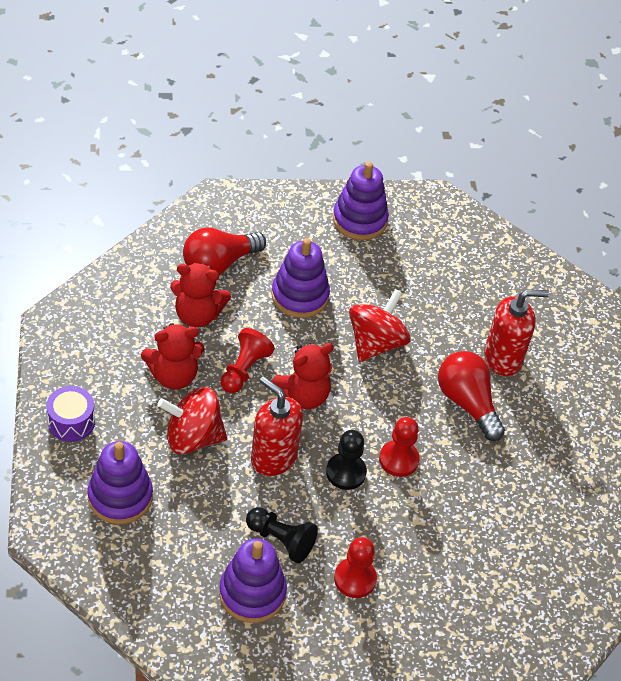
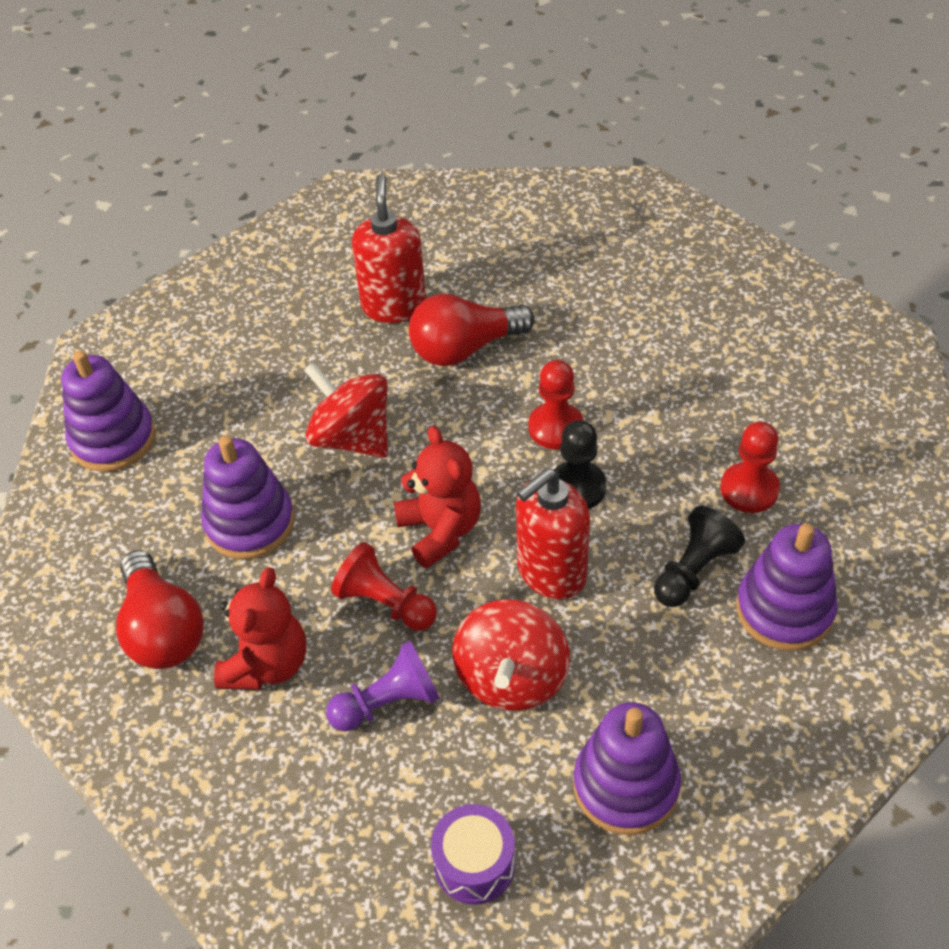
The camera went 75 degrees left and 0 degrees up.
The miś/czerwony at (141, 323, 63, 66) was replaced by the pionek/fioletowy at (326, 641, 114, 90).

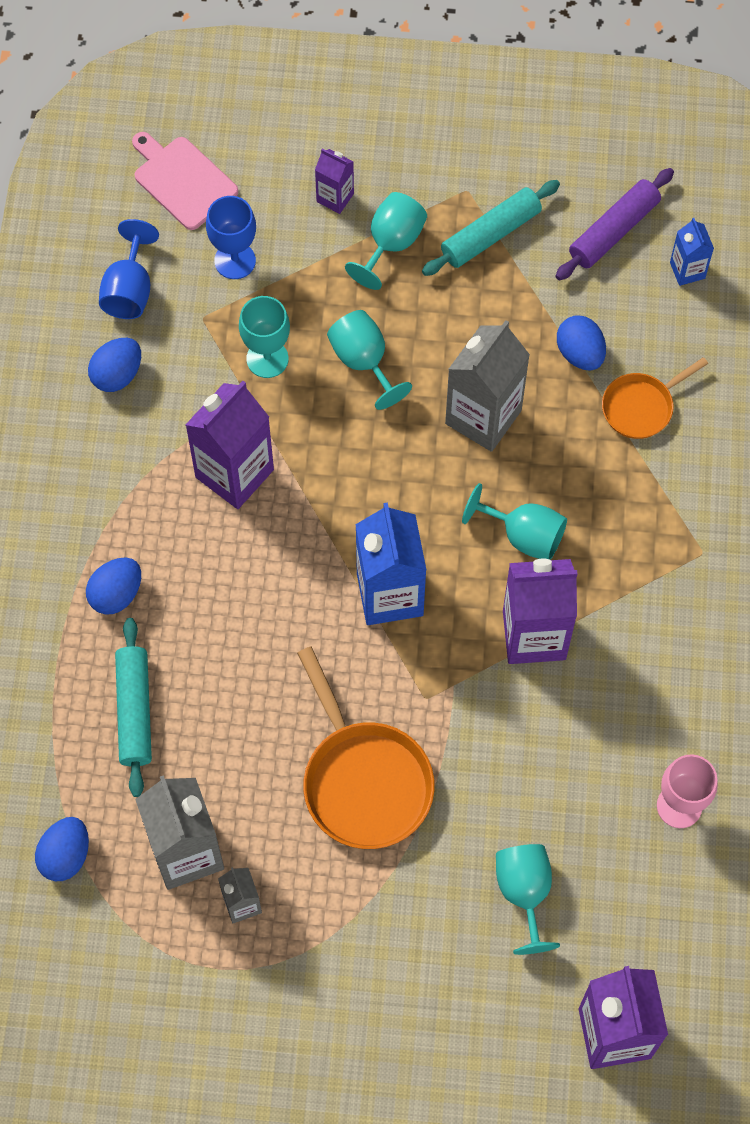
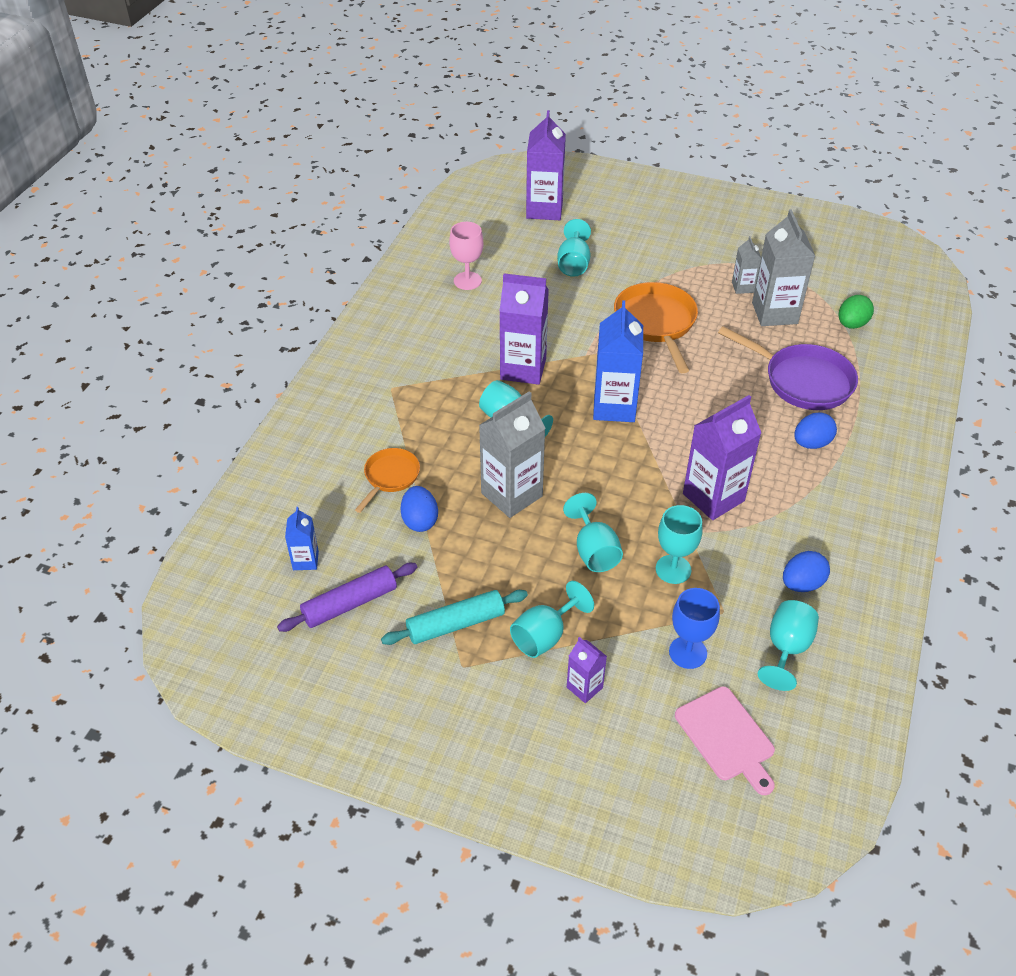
The camera went 165 degrees left and 20 degrees down.
The wałek do ciasta/turkusowy at (115, 618, 37, 179) was replaced by the patelnia/fioletowy at (718, 326, 140, 84).
The jajko/niebieski at (35, 817, 54, 64) became the jajko/zielony at (839, 295, 35, 34).
The kielich/niebieski at (99, 219, 60, 100) became the kielich/turkusowy at (757, 600, 62, 91).
The patelnia/pomarańczowy at (602, 357, 106, 82) turned 45 degrees counterclockwise.

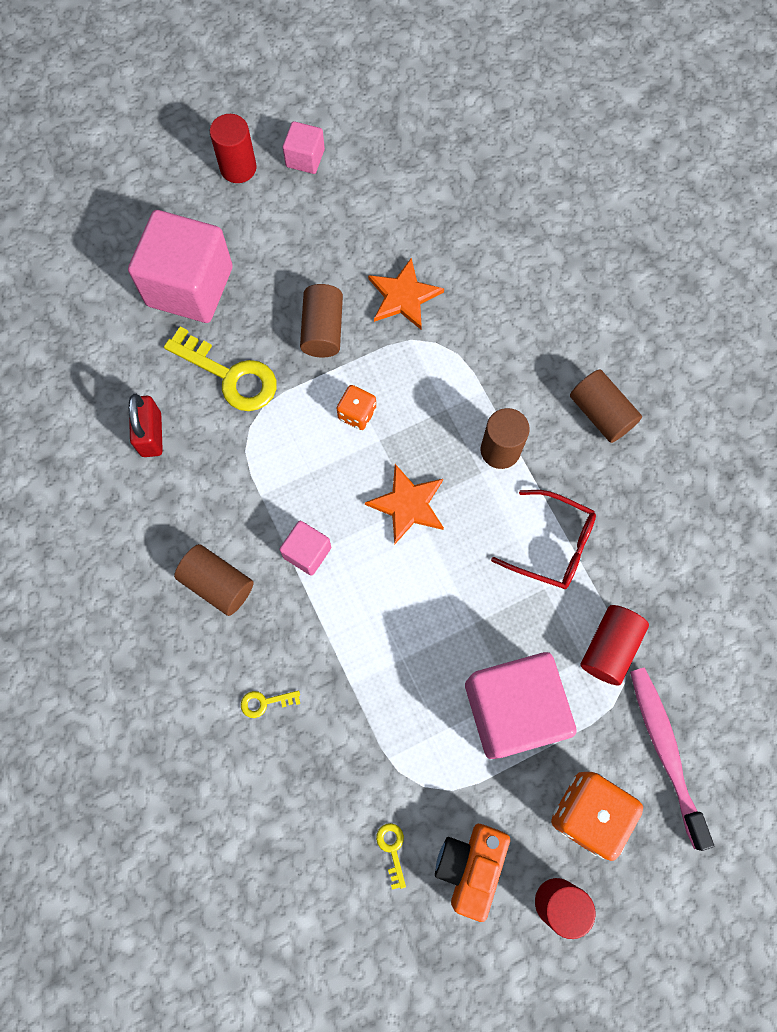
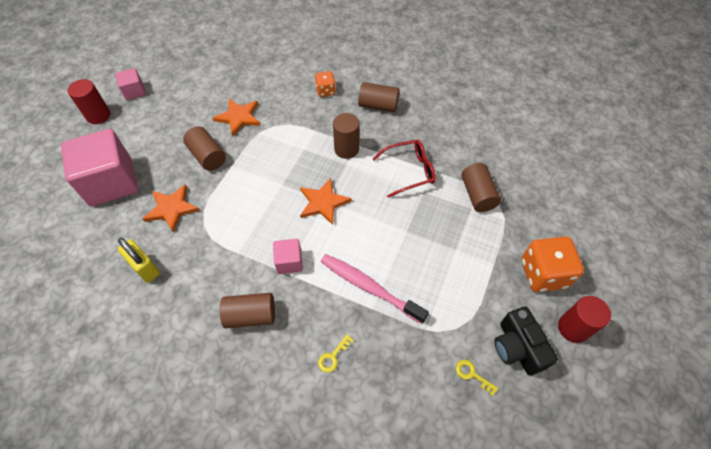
The camera went 40 degrees left and 15 degrees down.
The sześcian/różowy at (465, 652, 111, 107) disappeared.
The kostka do gry/pomarańczowy moved from (336, 385, 40, 45) to (315, 71, 21, 26).
The szczoteczka do zębów/różowy moved from (630, 667, 84, 184) to (321, 254, 108, 70).
The klucz/żółty at (164, 327, 113, 84) was replaced by the gwiazda/pomarańczowy at (143, 184, 57, 49).
The kłódka/czerwony at (129, 394, 34, 63) became the kłódka/żółty at (118, 238, 42, 45).
The aparat fotograficzny/pomarańczowy at (435, 824, 75, 98) became the aparat fotograficzny/czarny at (494, 306, 64, 69).
The walec/czerwony at (581, 605, 68, 81) became the walec/brązowy at (462, 163, 39, 49).

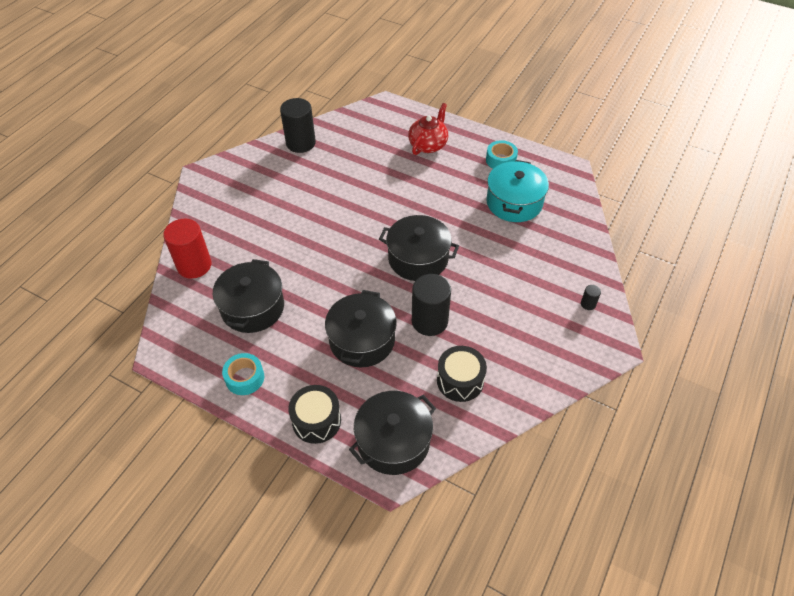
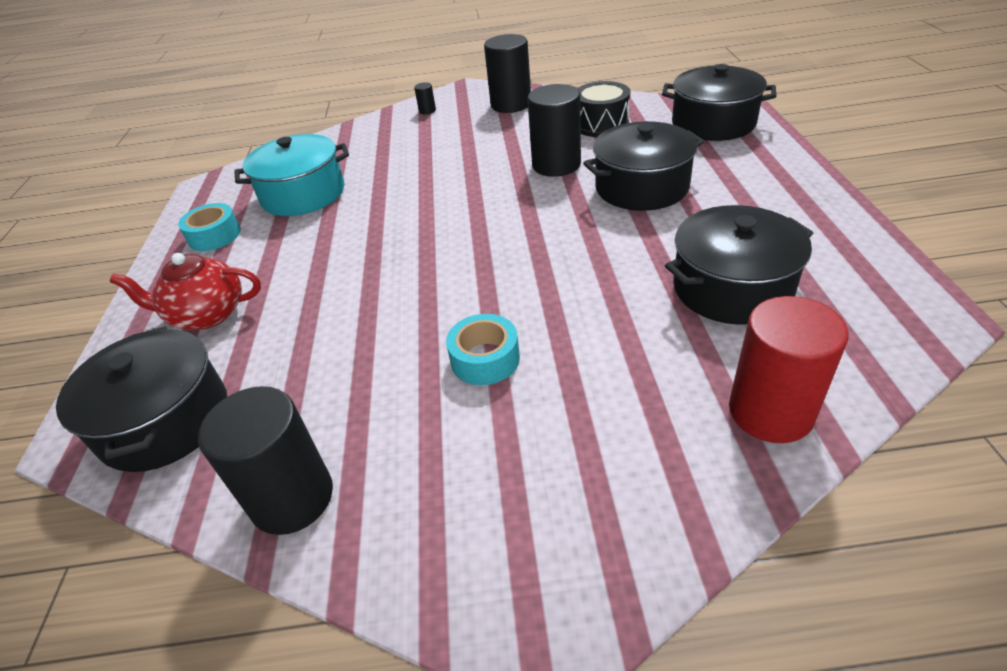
The camera went 120 degrees left and 10 degrees down.
The bęben/czarny at (288, 385, 53, 59) disappeared.
The walec/czarny at (484, 34, 47, 79) appeared.
The taśma klejąca/turkusowy moved from (222, 353, 42, 42) to (446, 314, 74, 71).
The garnek/czarny moved from (379, 215, 80, 66) to (56, 327, 171, 145).

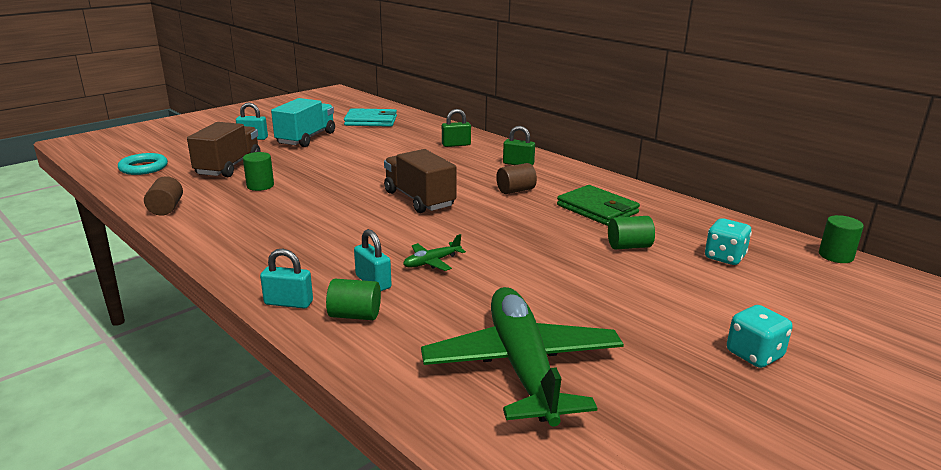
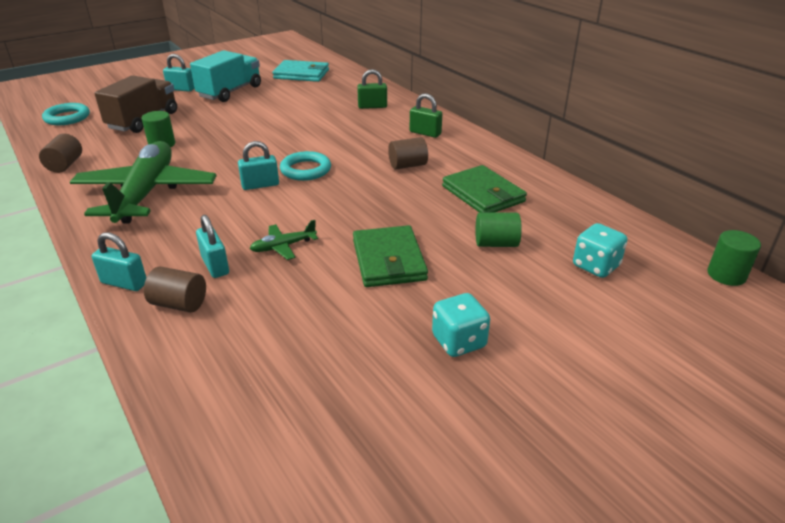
The camera went 10 degrees right and 10 degrees up.
The kłódka/turkusowy at (238, 141, 41, 49) appeared.
The portfel/zielony at (353, 225, 75, 62) appeared.
The samolot/zielony moved from (421, 287, 203, 139) to (70, 141, 147, 82).
The kostka do gry/turkusowy moved from (727, 305, 66, 63) to (432, 293, 58, 64).
The ciężarówka/brązowy at (384, 149, 73, 64) was replaced by the pierścień/turkusowy at (280, 151, 51, 30).
The walec/zielony at (326, 279, 55, 41) became the walec/brązowy at (144, 266, 62, 46).

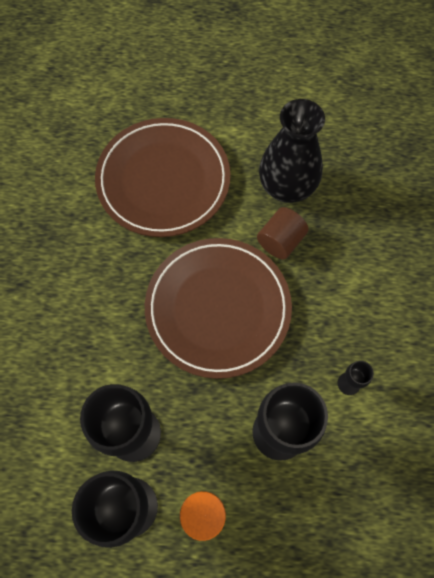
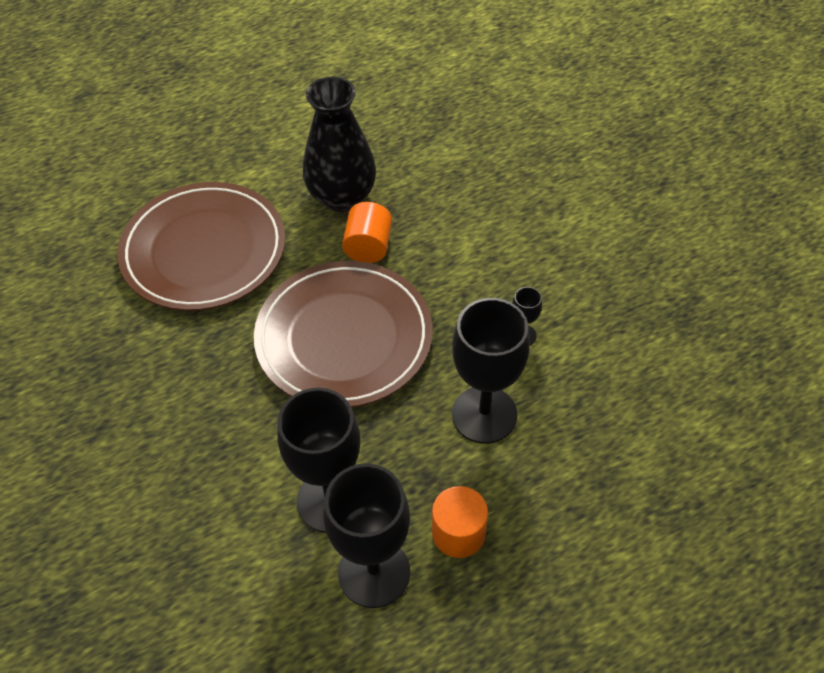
The camera went 30 degrees left and 15 degrees down.
The walec/brązowy at (257, 207, 52, 52) became the walec/pomarańczowy at (342, 202, 50, 61).

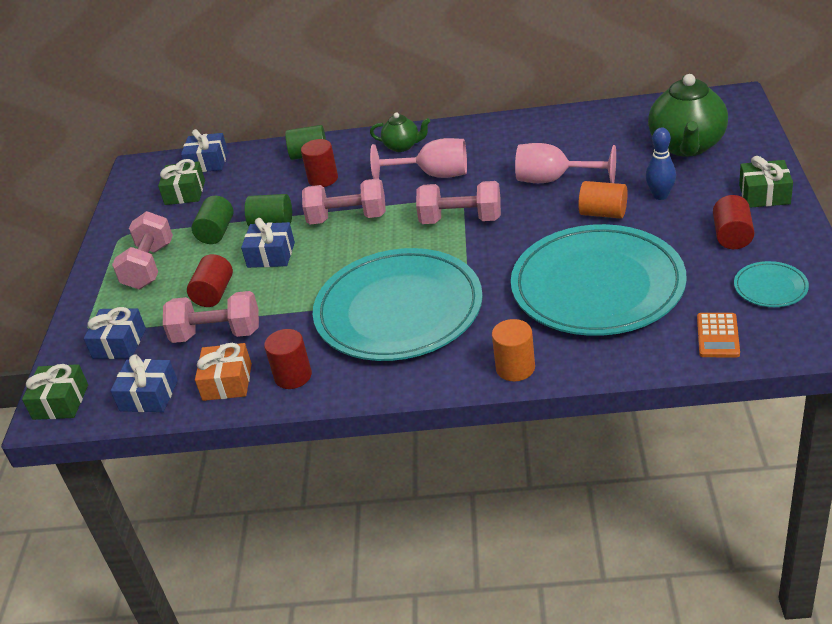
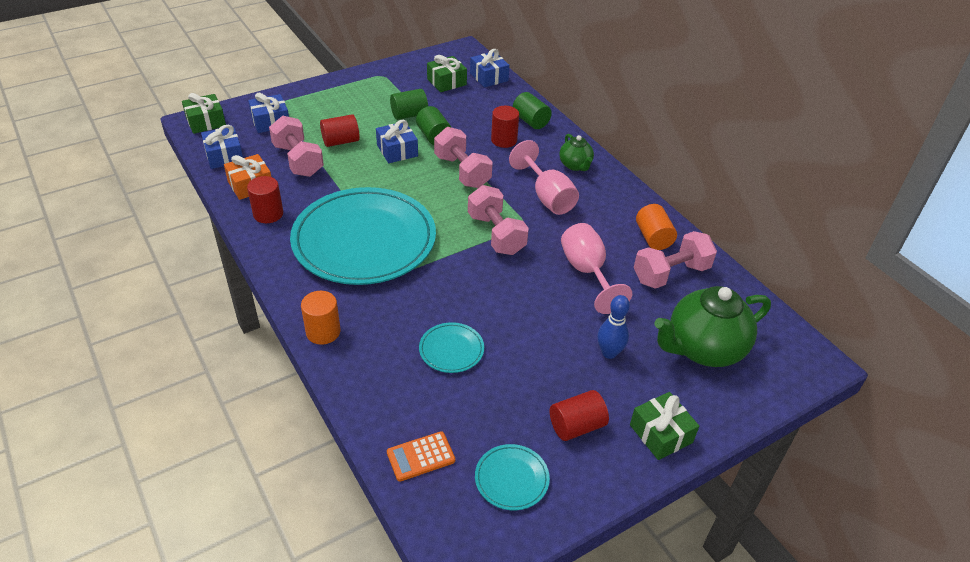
The camera went 50 degrees right and 5 degrees up.
The hantel/różowy moved from (112, 211, 61, 78) to (634, 231, 83, 58).
The walec/pomarańczowy moved from (578, 181, 49, 38) to (636, 204, 41, 46).
The talerz/turkusowy at (511, 224, 176, 112) changed to 0.40 times the size.

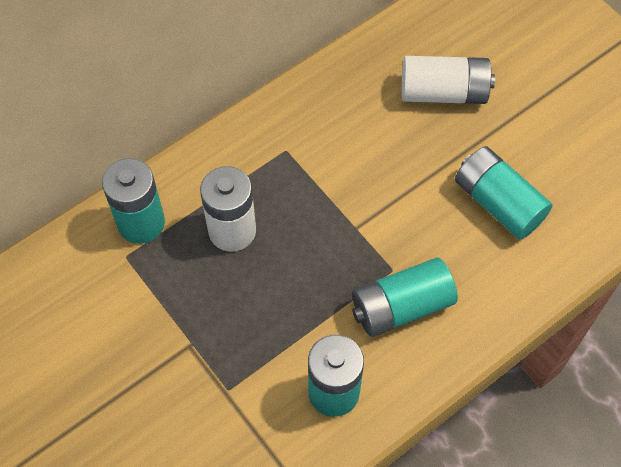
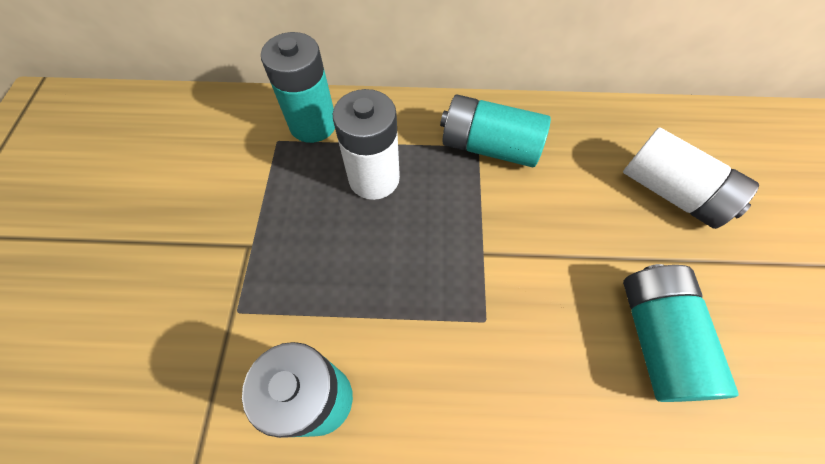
The camera went 40 degrees right and 0 degrees up.
The bateria/turkusowy moved from (352, 258, 106, 79) to (440, 94, 111, 73).

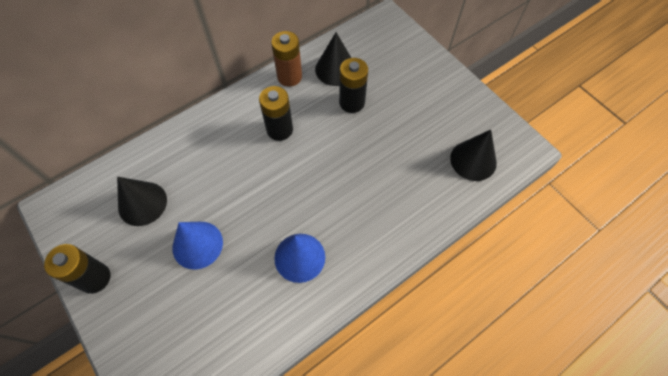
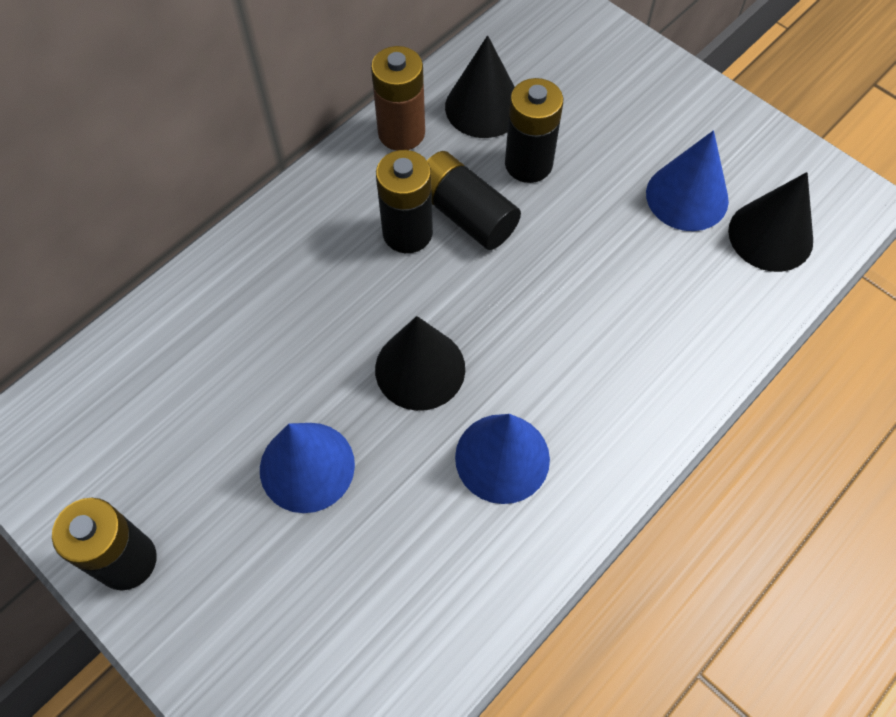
The camera went 10 degrees left and 0 degrees up.
The bateria/czarny at (427, 151, 94, 99) appeared.
The stożek/niebieski at (646, 130, 83, 101) appeared.
The stożek/czarny moved from (117, 177, 50, 49) to (375, 316, 90, 95).

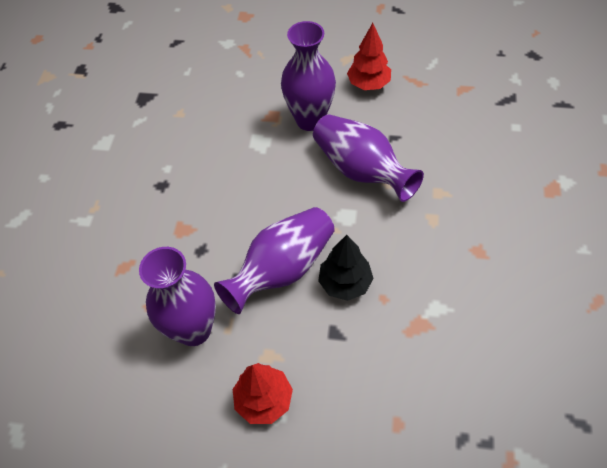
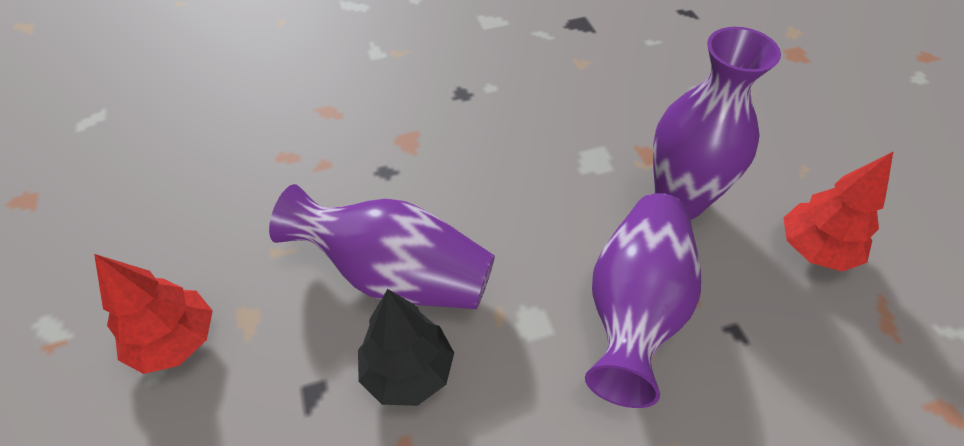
The camera went 60 degrees right and 5 degrees down.
The wazon/fioletowy at (139, 247, 77, 99) disappeared.

